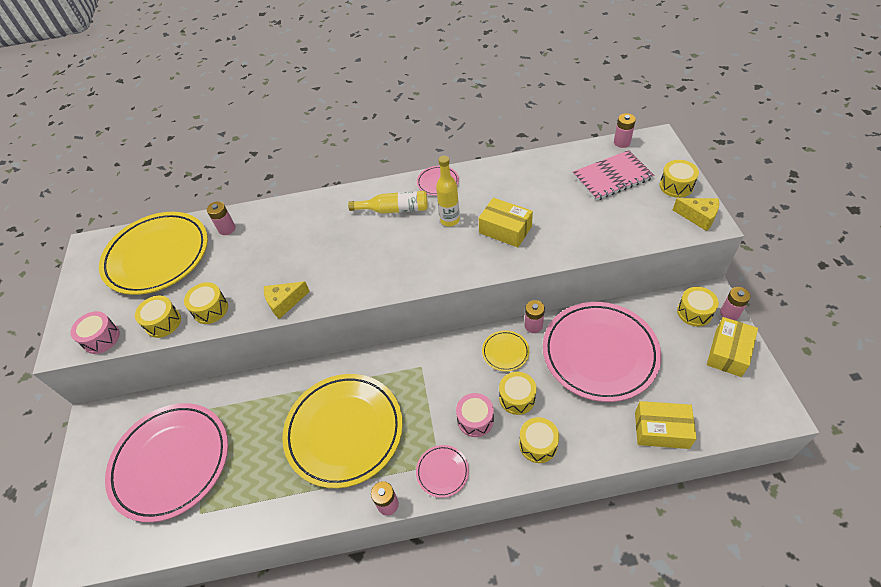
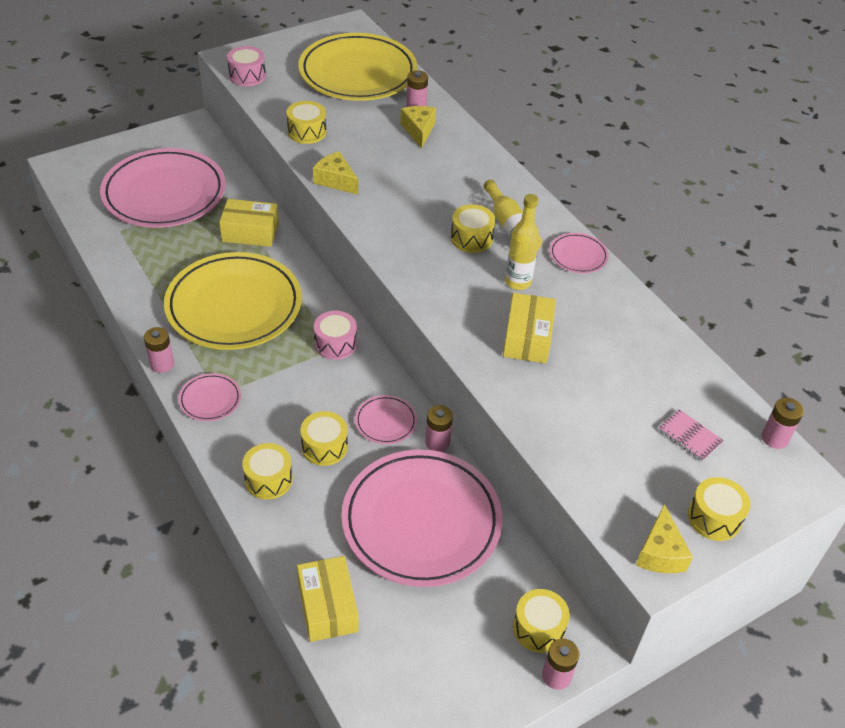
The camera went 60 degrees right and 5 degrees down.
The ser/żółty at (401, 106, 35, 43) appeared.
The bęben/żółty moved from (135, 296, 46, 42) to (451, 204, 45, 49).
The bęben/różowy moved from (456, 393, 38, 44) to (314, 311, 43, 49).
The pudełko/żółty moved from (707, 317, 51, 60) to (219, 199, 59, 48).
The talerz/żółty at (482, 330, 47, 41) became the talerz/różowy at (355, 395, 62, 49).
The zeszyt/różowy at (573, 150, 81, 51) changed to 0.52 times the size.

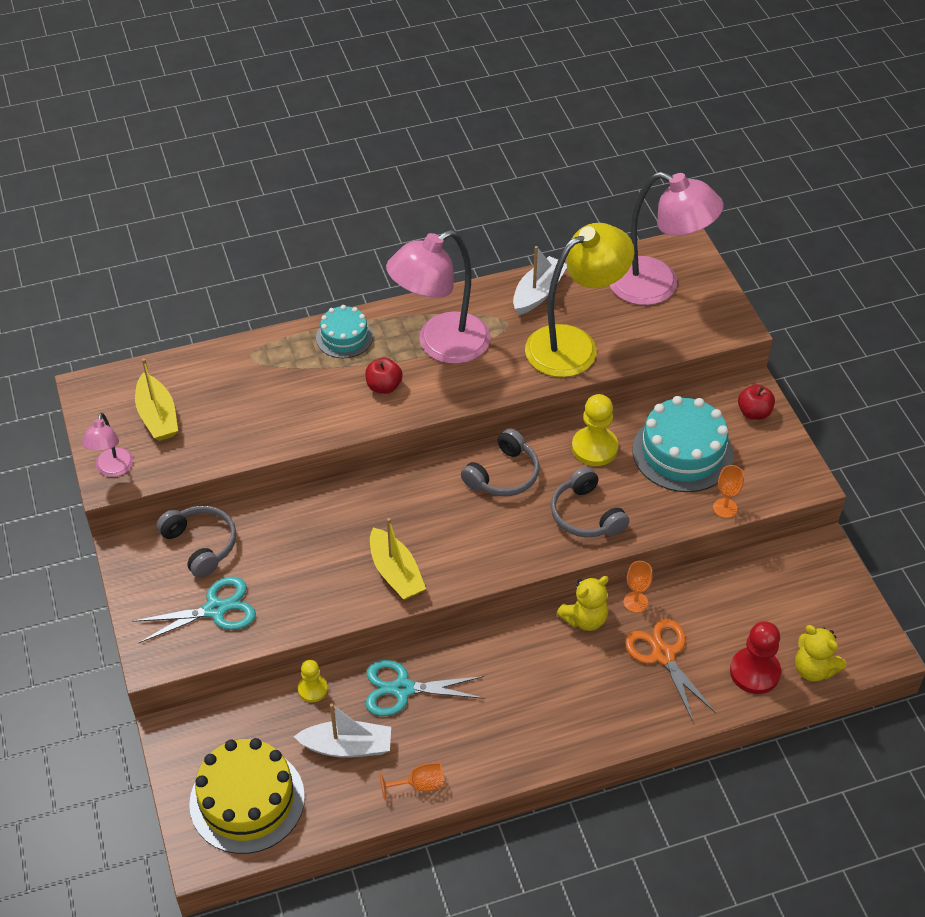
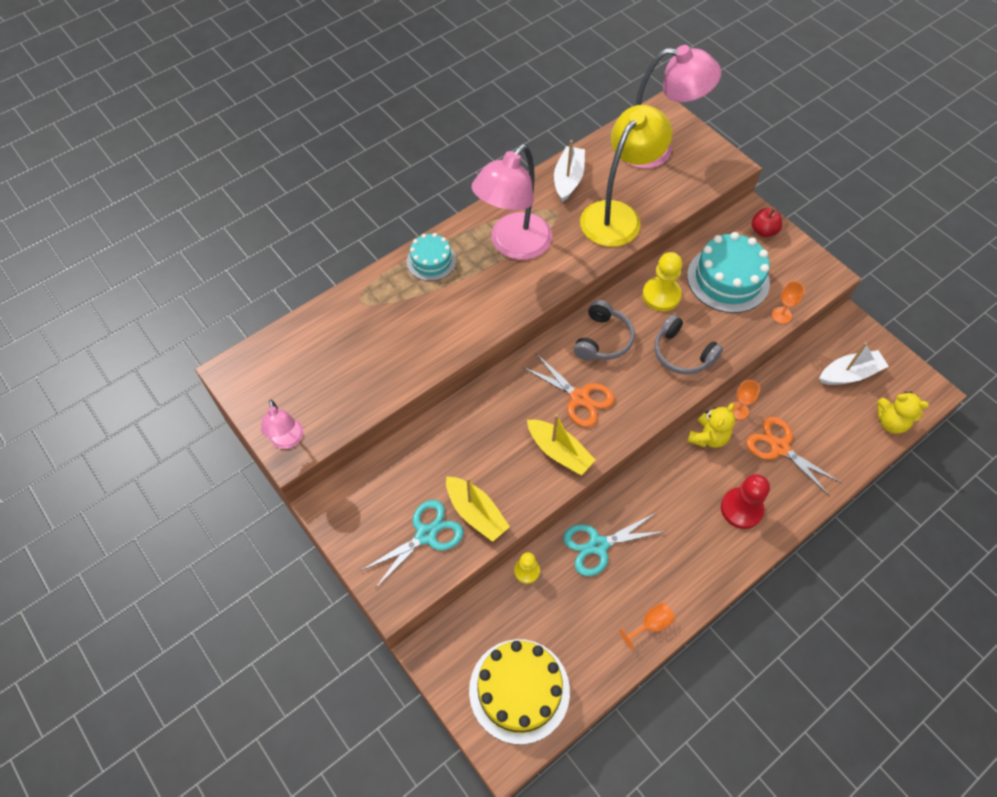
The camera went 20 degrees left and 10 degrees up.
The słuchawki/szary at (156, 506, 80, 72) disappeared.
The jabłko/czerwony at (365, 358, 38, 36) disappeared.
The nożyczki/pomarańczowy at (522, 353, 93, 74) appeared.
The łódka/żółty moved from (135, 358, 43, 83) to (446, 476, 64, 66).
The łódka/biały moved from (294, 703, 97, 55) to (819, 342, 70, 43).
The pionek/czerwony moved from (730, 621, 51, 73) to (721, 474, 49, 55).

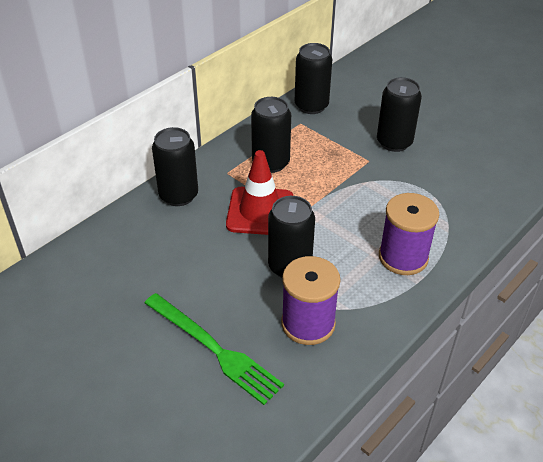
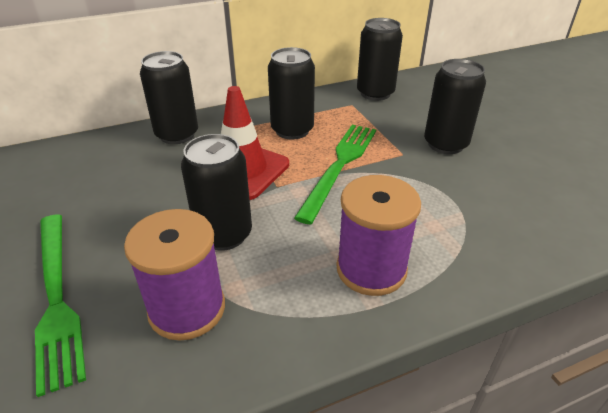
The camera went 25 degrees right and 5 degrees down.
The widelec/zielony at (294, 125, 82, 99) appeared.

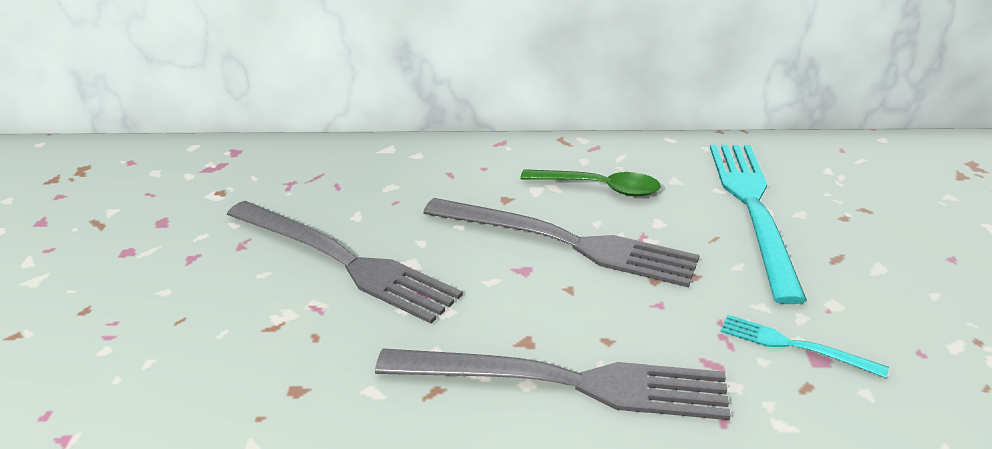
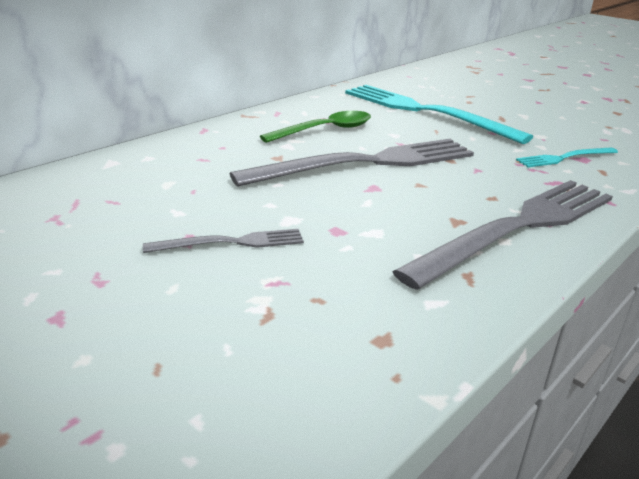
The camera went 50 degrees left and 5 degrees down.
The widelec/szary at (227, 201, 236, 123) changed to 0.47 times the size.

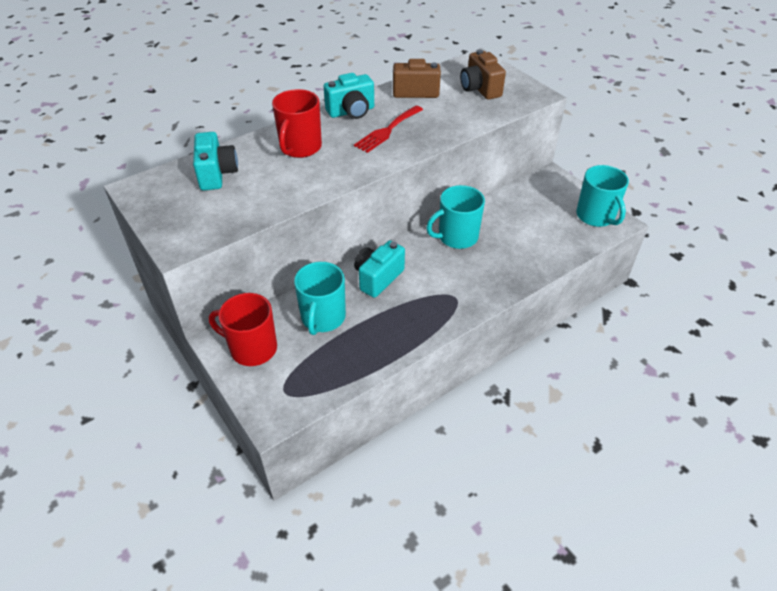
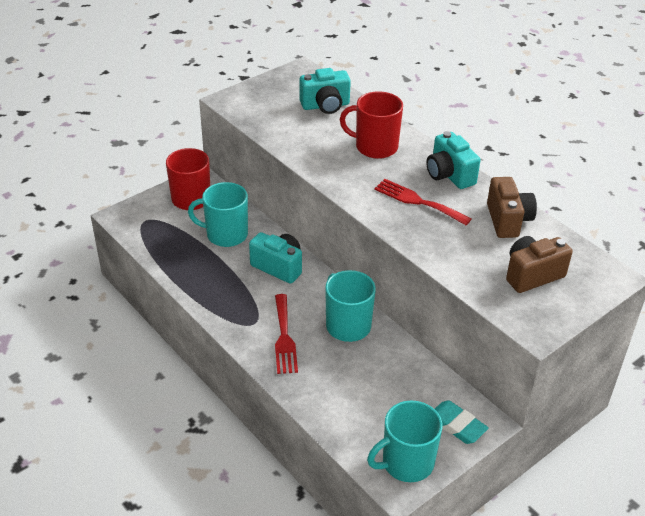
The camera went 85 degrees right and 5 degrees down.
The widelec/czerwony at (275, 294, 23, 80) appeared.
The gumka do mazania/turkusowy at (435, 400, 54, 44) appeared.

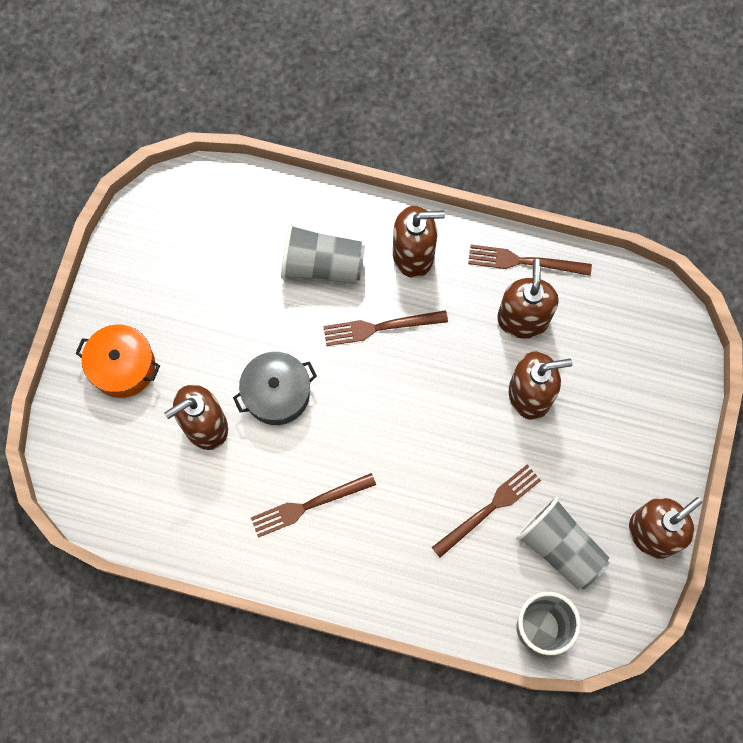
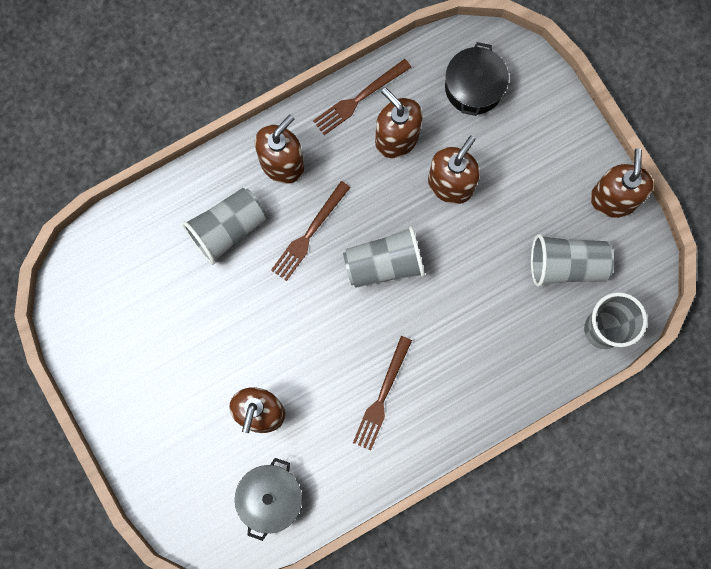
The camera went 45 degrees left and 5 degrees up.
The garnek/pomarańczowy at (75, 324, 85, 74) disappeared.
The widelec/brązowy at (432, 464, 109, 93) disappeared.
The szklanka/szary at (343, 226, 82, 62) appeared.
The garnek/czarny at (445, 42, 64, 74) appeared.
The garnek/szary moved from (233, 352, 84, 73) to (235, 458, 67, 83).

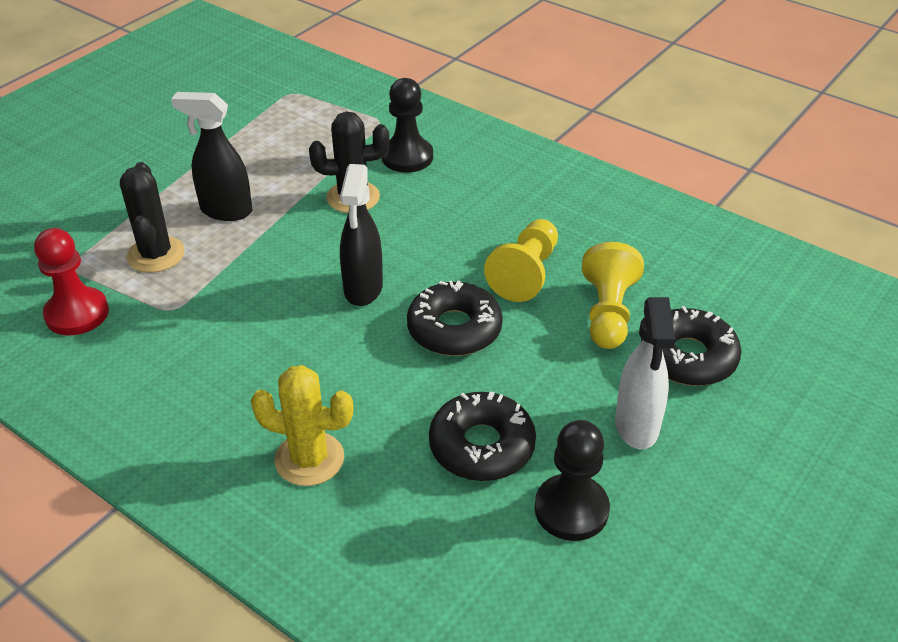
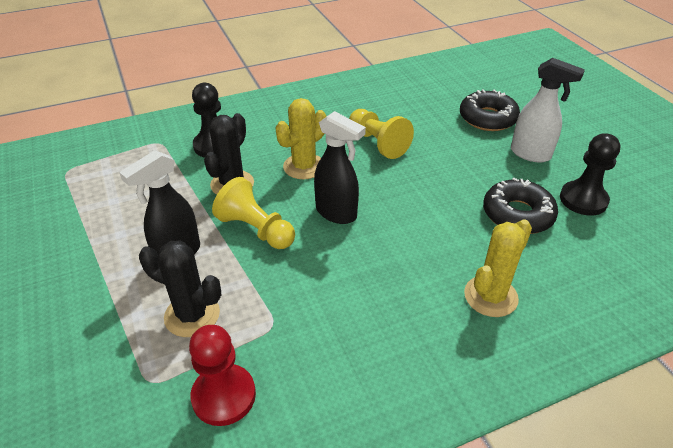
The camera went 60 degrees left and 0 degrees up.
The donut/czarny at (407, 281, 96, 75) disappeared.
The kaktus/żółty at (275, 98, 52, 81) appeared.
The pionek/żółty moved from (582, 242, 62, 107) to (212, 177, 83, 72).

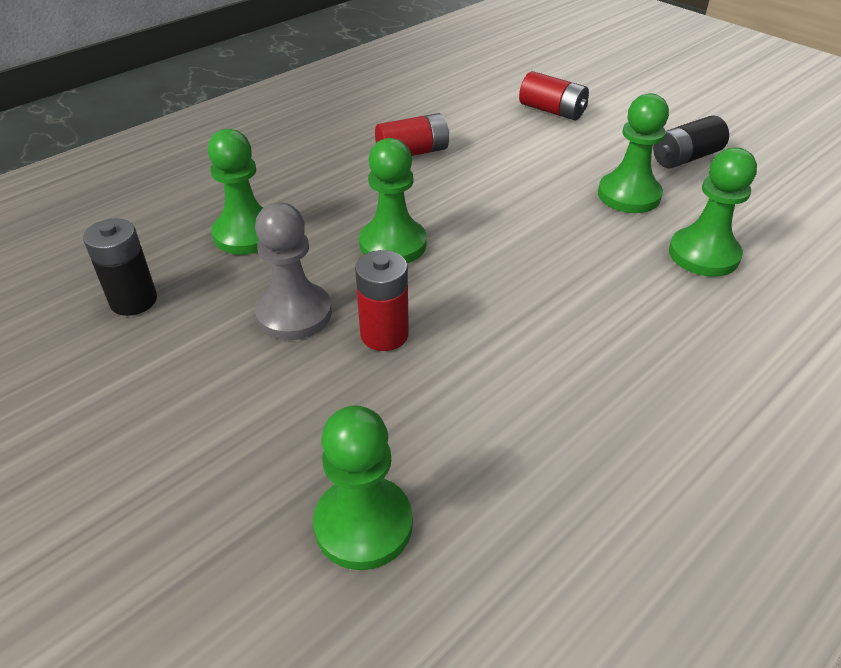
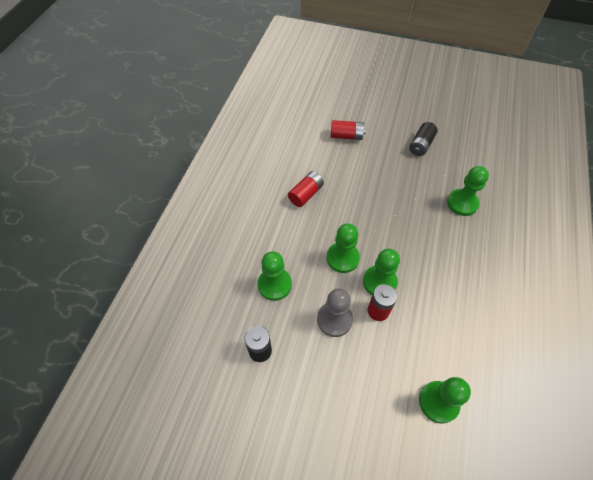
The camera went 30 degrees left and 15 degrees up.
The pionek/zielony moved from (598, 93, 71, 120) to (363, 249, 37, 46).

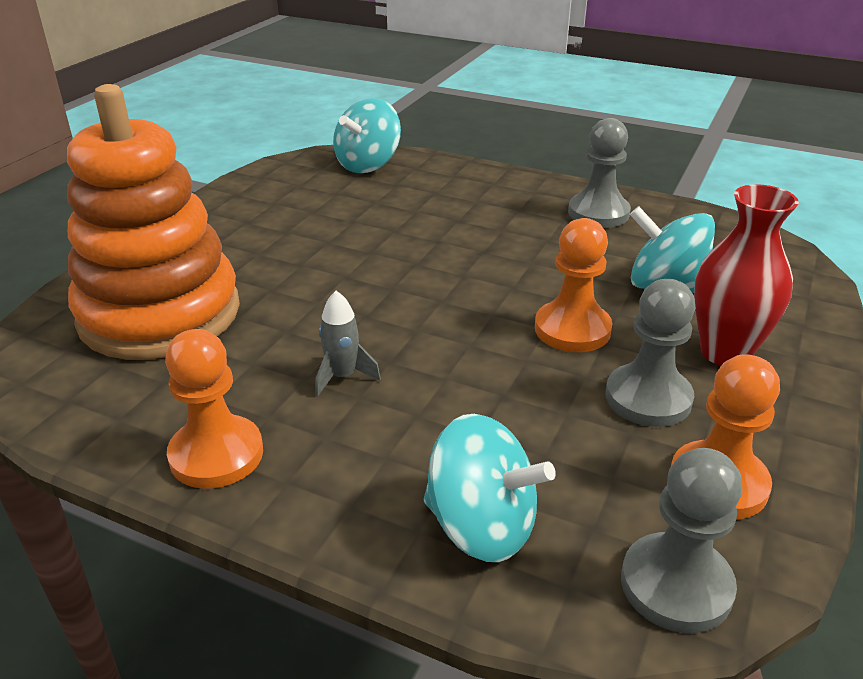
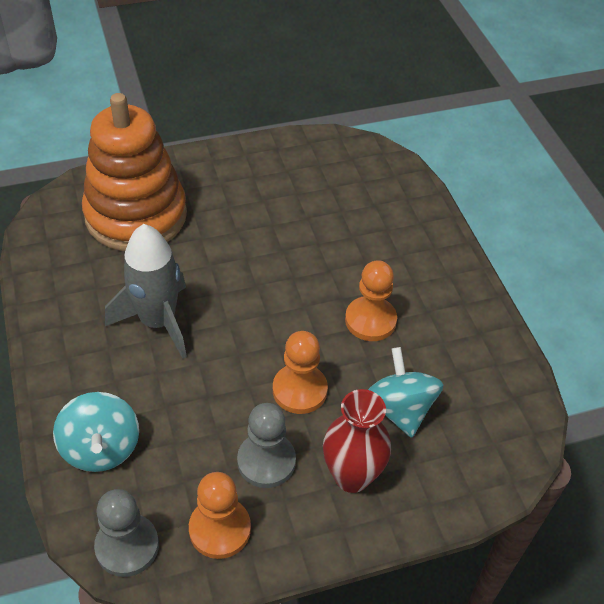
The camera went 45 degrees right and 15 degrees up.
The bączek/turkusowy at (333, 98, 68, 75) disappeared.
The pionek/szary at (568, 118, 63, 110) disappeared.
The pionek/pomarańczowy moved from (165, 329, 98, 160) to (345, 260, 52, 81).
The rakieta/szary at (315, 291, 66, 106) changed to 2.16 times the size.

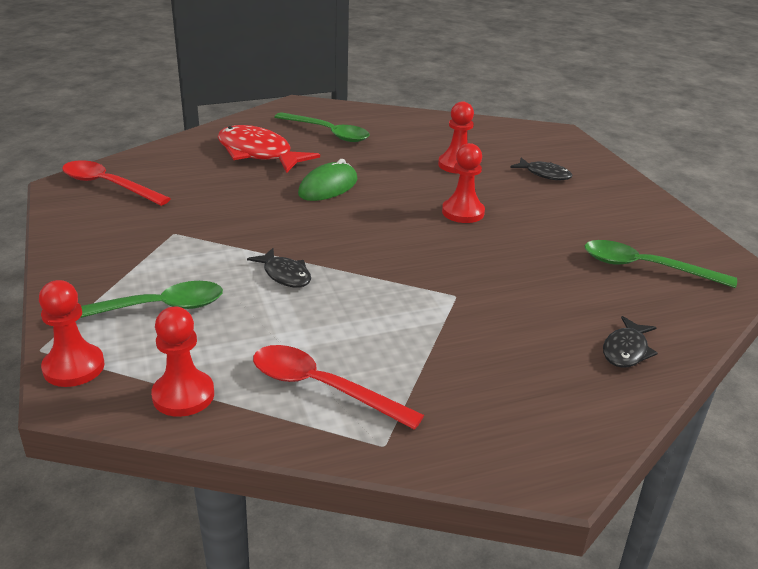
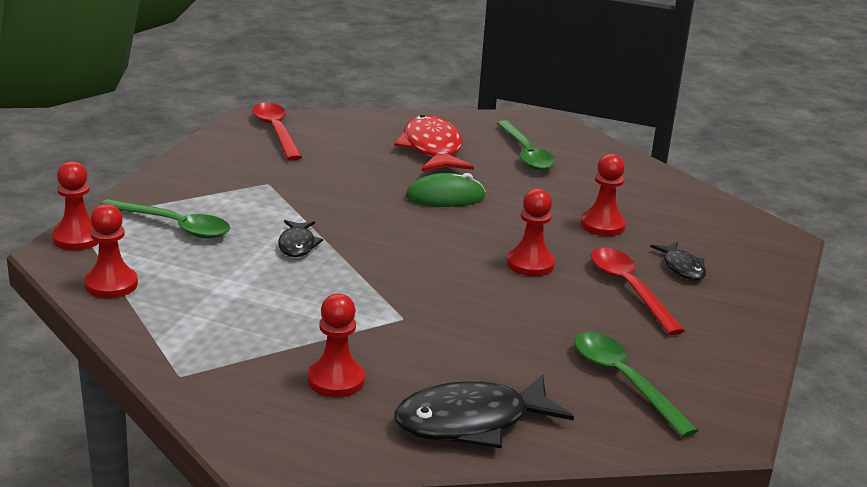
The camera went 40 degrees right and 5 degrees down.
The pionek/czerwony at (308, 294, 57, 103) appeared.
The łyżka/czerwony moved from (253, 345, 171, 85) to (591, 248, 94, 87).
The ryba/czarny at (603, 316, 55, 52) changed to 1.89 times the size.

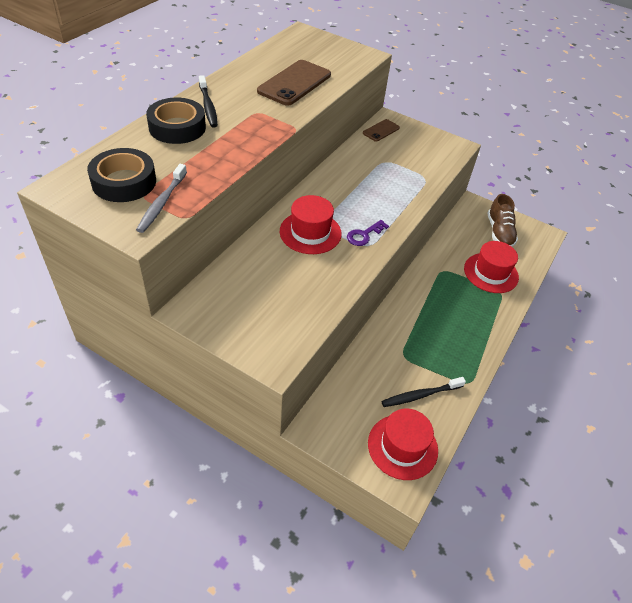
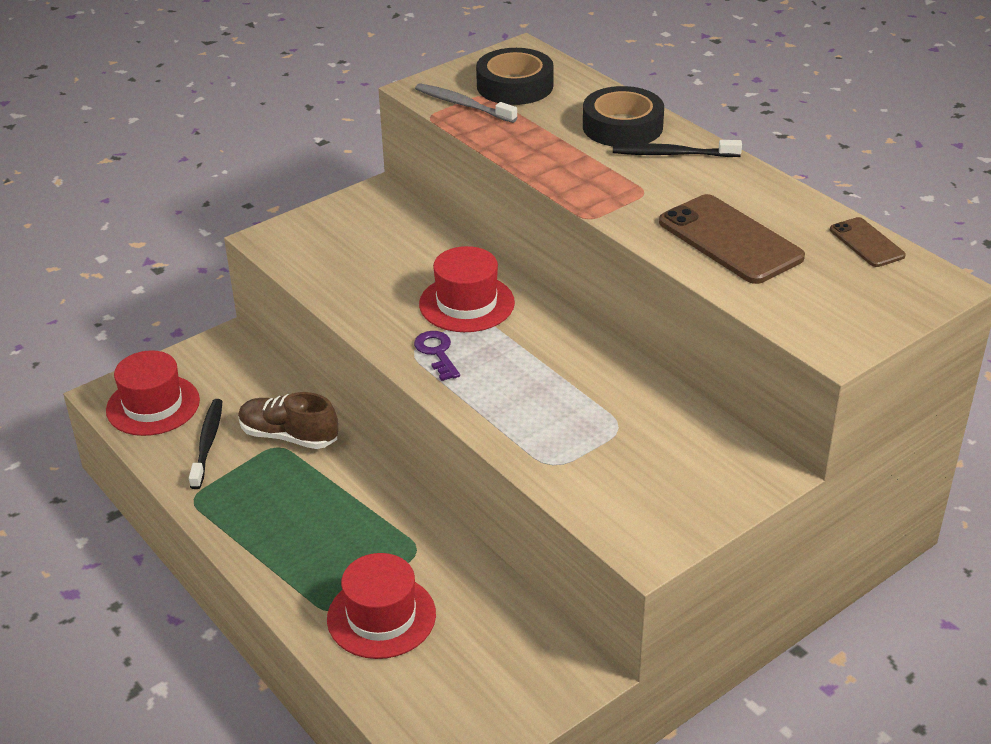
The camera went 115 degrees right and 10 degrees down.
The telefon/brązowy moved from (363, 119, 37, 23) to (830, 217, 76, 50).
The but/brązowy moved from (487, 194, 31, 53) to (238, 392, 100, 57).

